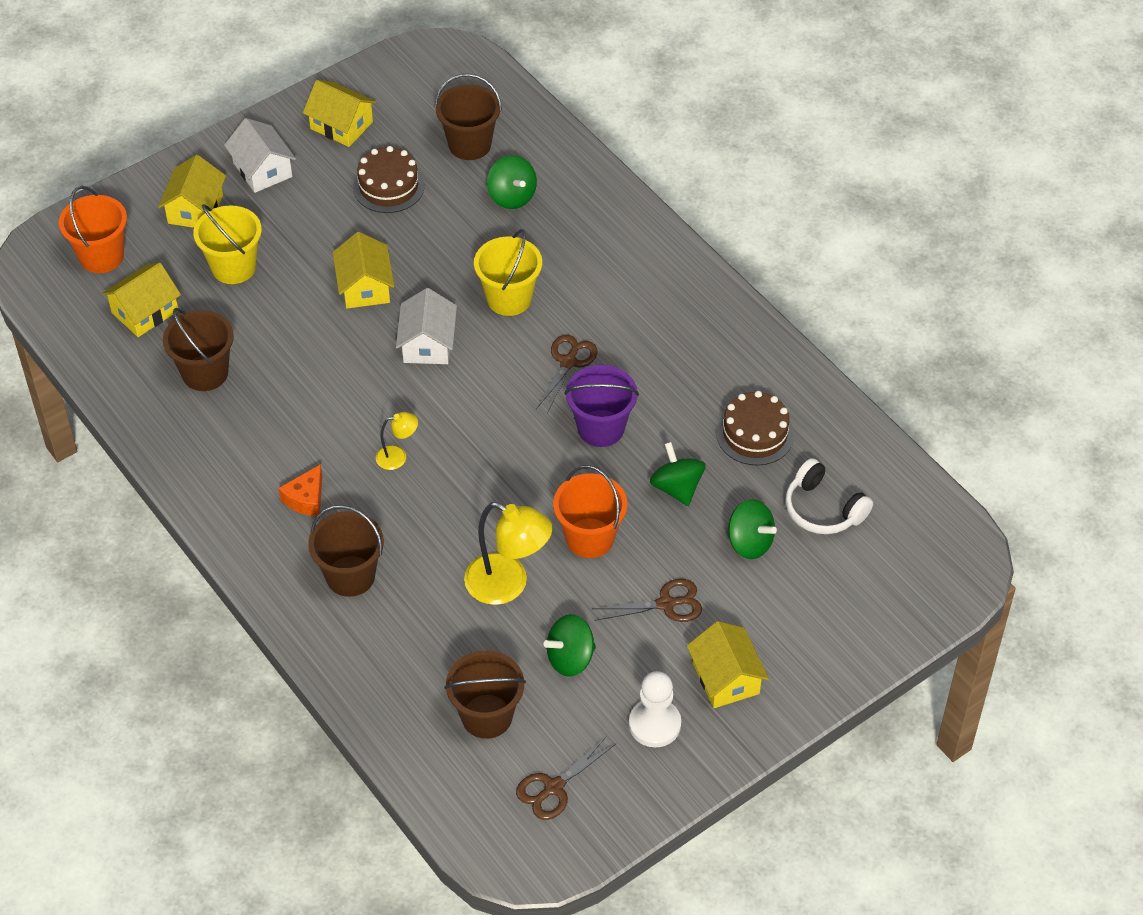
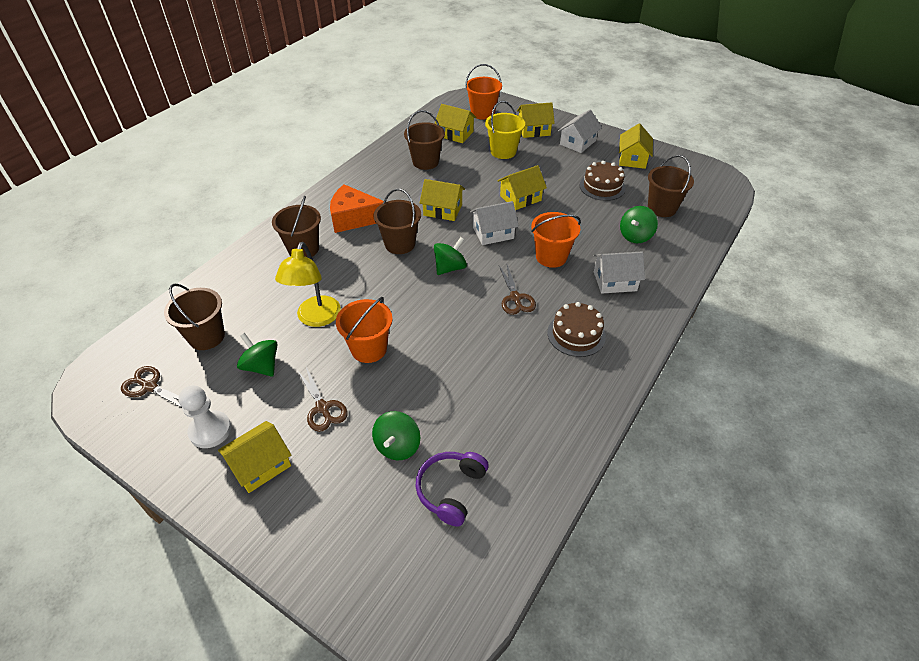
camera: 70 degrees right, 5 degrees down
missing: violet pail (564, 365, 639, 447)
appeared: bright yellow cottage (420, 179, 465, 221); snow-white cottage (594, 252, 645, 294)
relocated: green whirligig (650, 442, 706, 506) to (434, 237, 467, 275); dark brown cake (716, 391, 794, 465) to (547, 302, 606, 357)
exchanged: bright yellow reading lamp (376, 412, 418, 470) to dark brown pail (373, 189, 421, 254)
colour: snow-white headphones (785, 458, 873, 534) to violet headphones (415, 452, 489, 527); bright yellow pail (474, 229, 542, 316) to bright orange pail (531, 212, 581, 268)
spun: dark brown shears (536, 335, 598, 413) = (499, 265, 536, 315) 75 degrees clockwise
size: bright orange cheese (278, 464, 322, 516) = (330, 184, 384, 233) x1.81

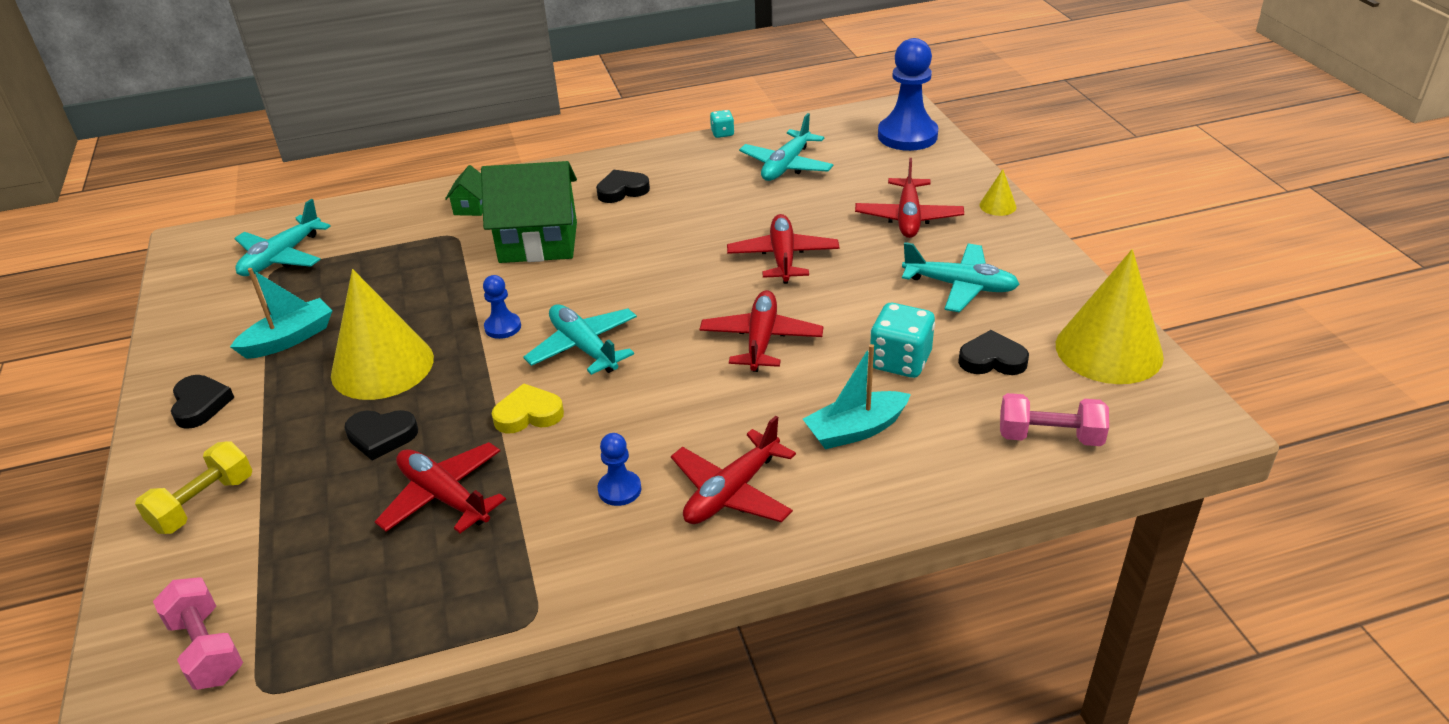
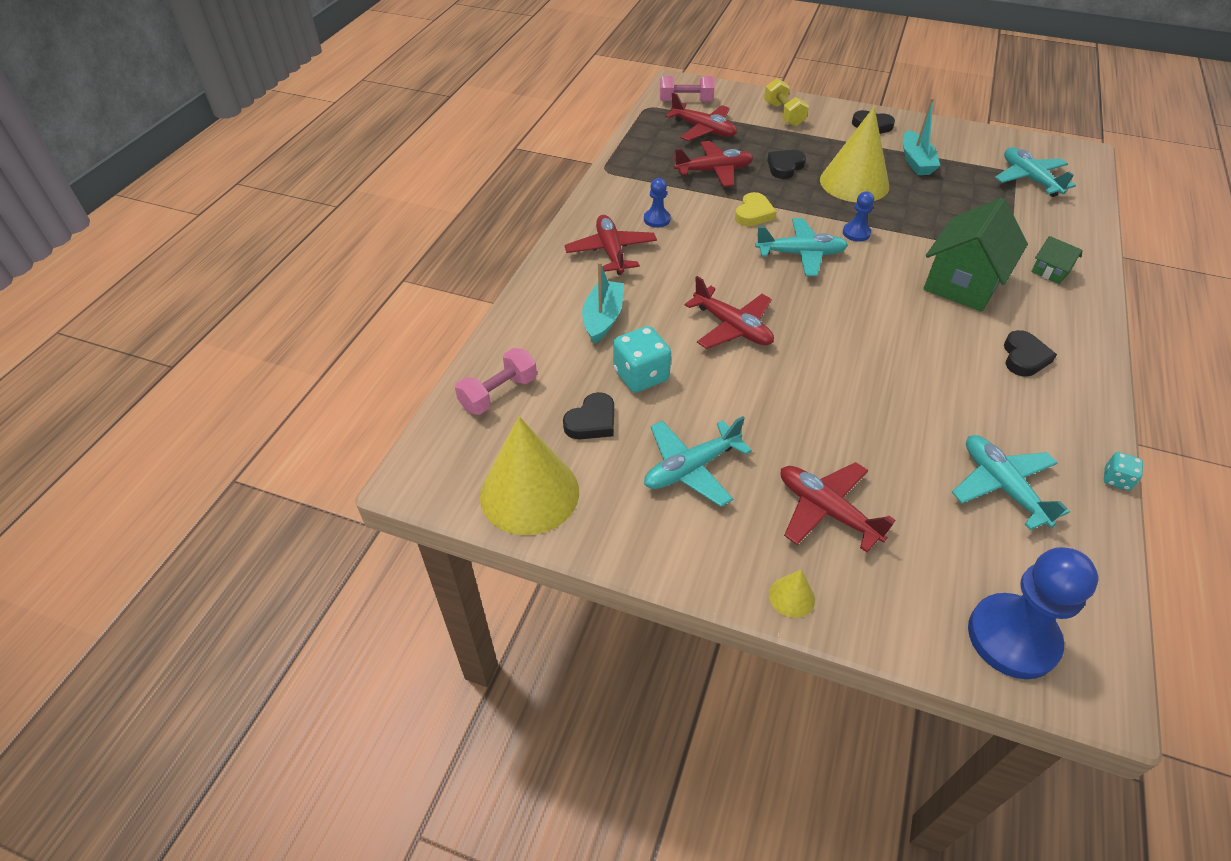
camera: 125 degrees right, 10 degrees up
relocated: scarlet aeroplane (727, 214, 839, 284) to (665, 93, 737, 141)

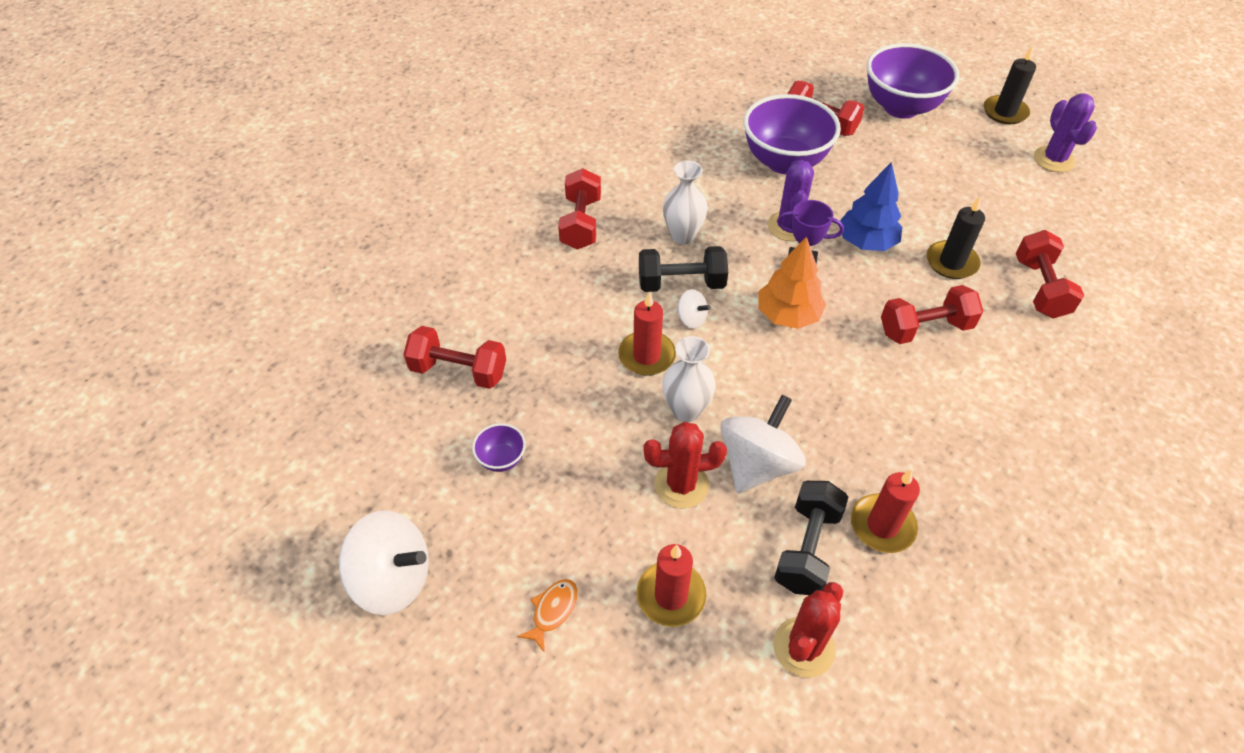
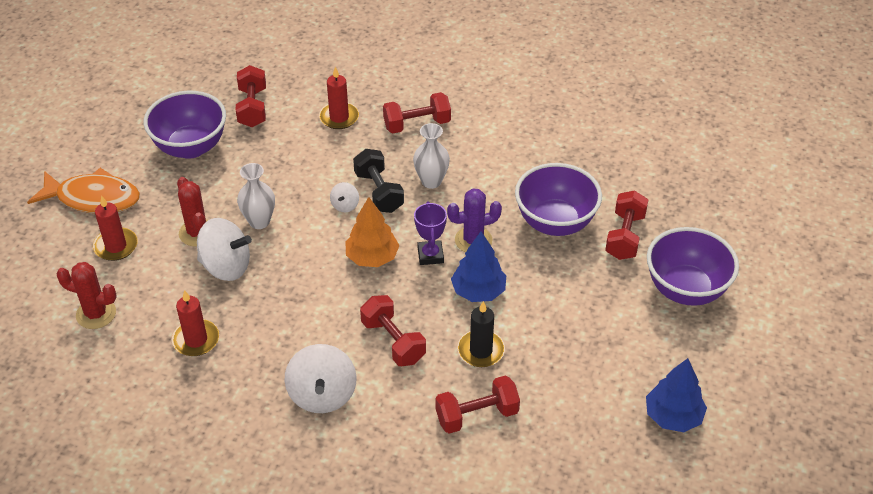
camera: 70 degrees right, 5 degrees down
missing: jet-black free weight (774, 481, 848, 595); jet-black pillar candle (984, 46, 1036, 124)
relocated: snow-white whirligig (339, 511, 429, 615) to (285, 344, 357, 413); scarlet pillar candle (618, 292, 676, 376) to (319, 67, 359, 129)
exchanged: violet cactus (1034, 93, 1097, 172) to cobalt toy tree (646, 358, 707, 432)
size: bright orange fish figure (517, 579, 578, 652) = (27, 168, 140, 213) x2.35; violet deep dish (472, 423, 526, 472) = (144, 91, 226, 159) x2.34

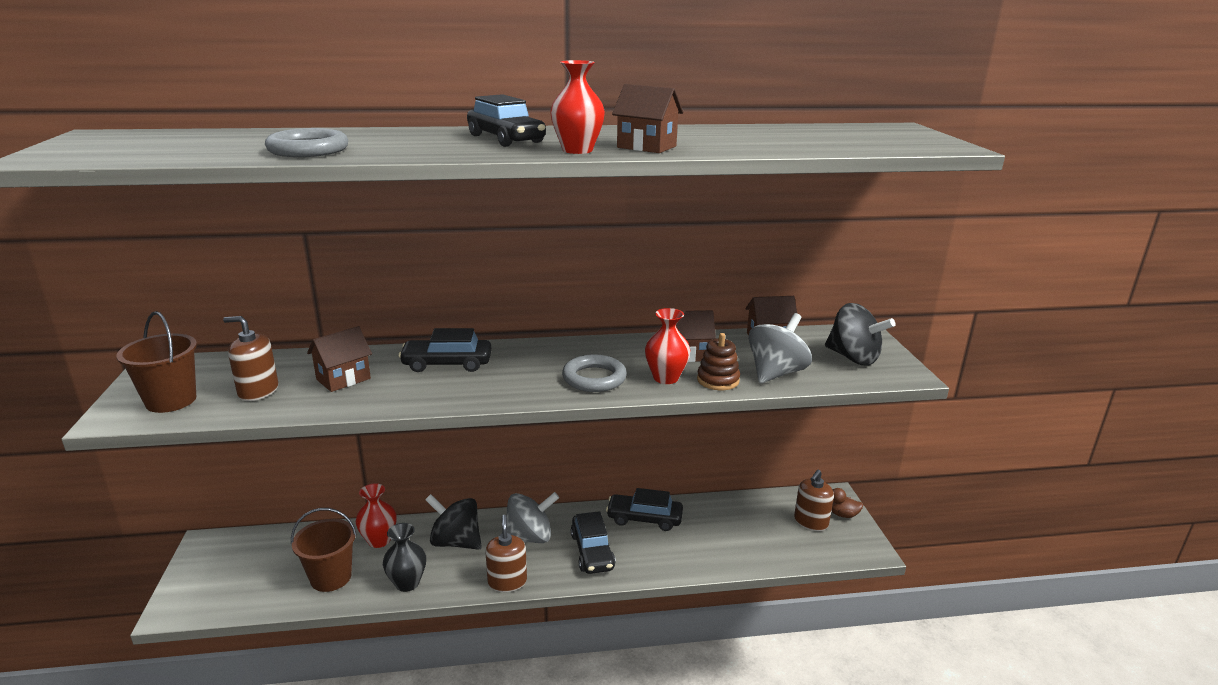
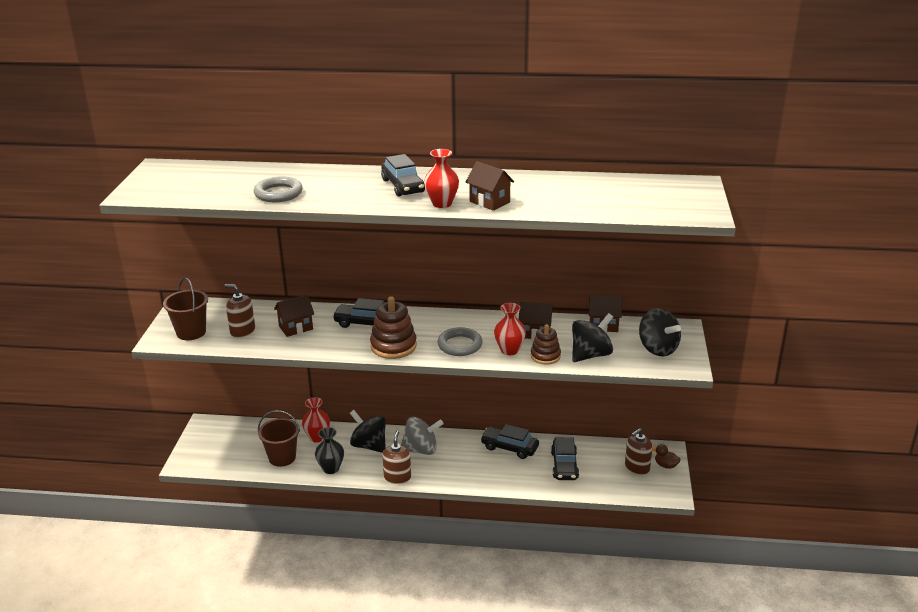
camera: 15 degrees right, 5 degrees up
appeared: dark brown stacking rings (370, 296, 417, 359)
relocated: jet-black automobile (571, 511, 616, 574) to (551, 437, 579, 480)
colour: gray whirligig (748, 313, 812, 383) to jet-black whirligig (572, 313, 613, 362)

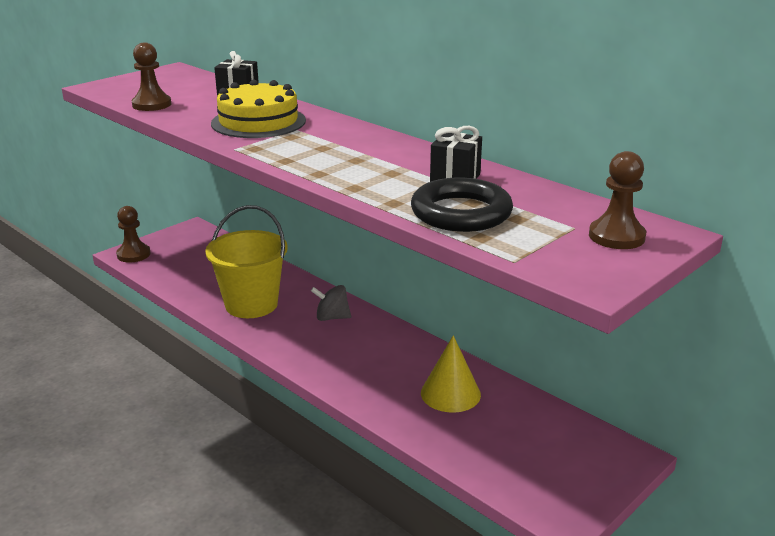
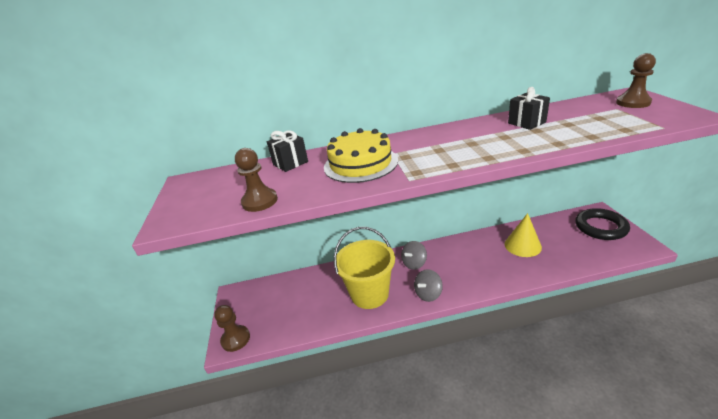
camera: 50 degrees left, 5 degrees up
appeared: gray whirligig (414, 269, 443, 302)
relocated: jet-black ring (411, 178, 513, 232) to (575, 208, 630, 240)

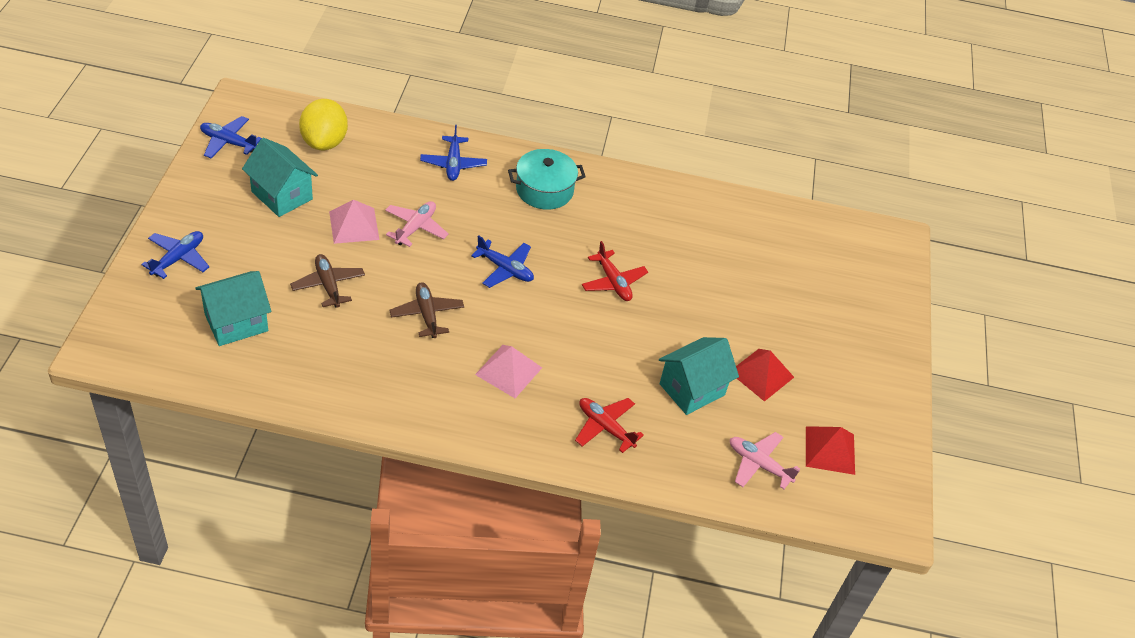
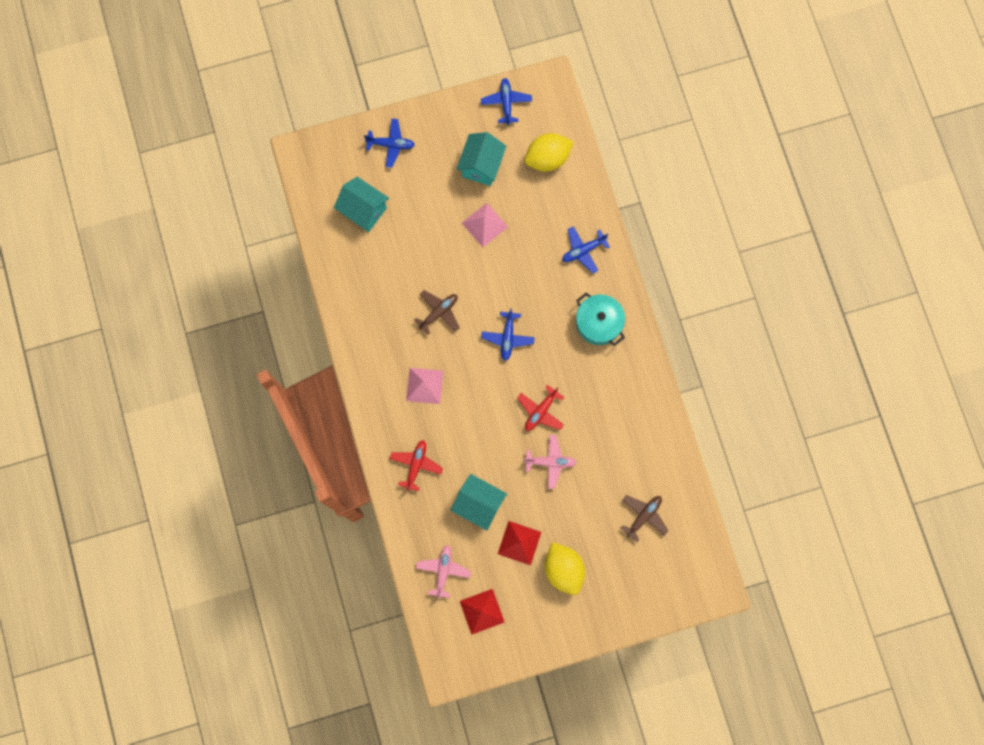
camera: 70 degrees right, 30 degrees up
appeared: bright yellow lemon (545, 542, 585, 595)
relocated: rose-pink aeroplane (385, 201, 449, 247) to (524, 435, 577, 489); dark brown aeroplane (290, 254, 365, 308) to (621, 495, 669, 542)

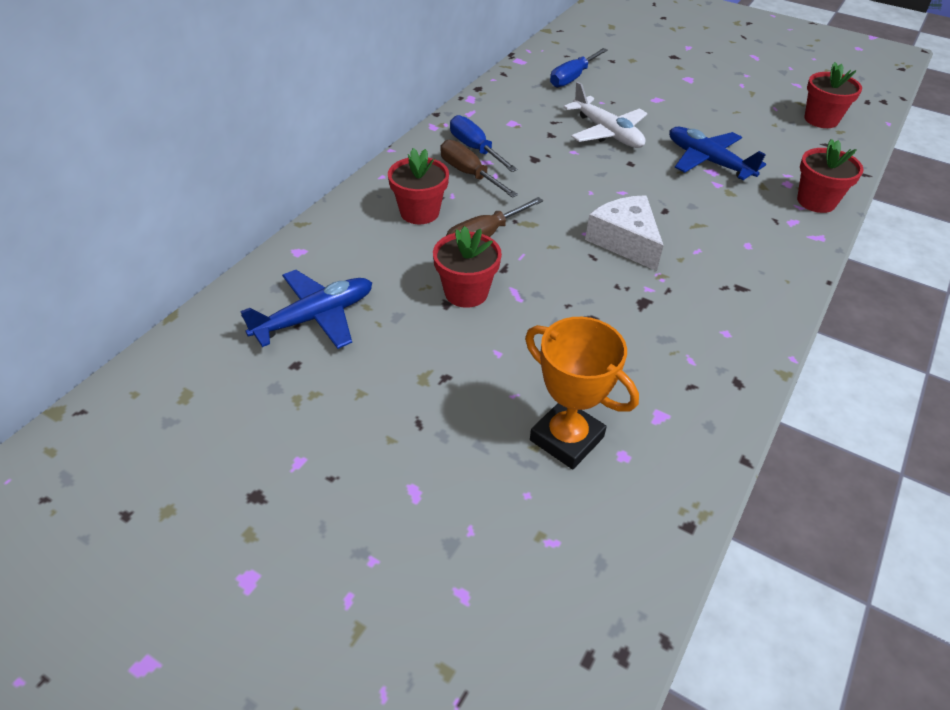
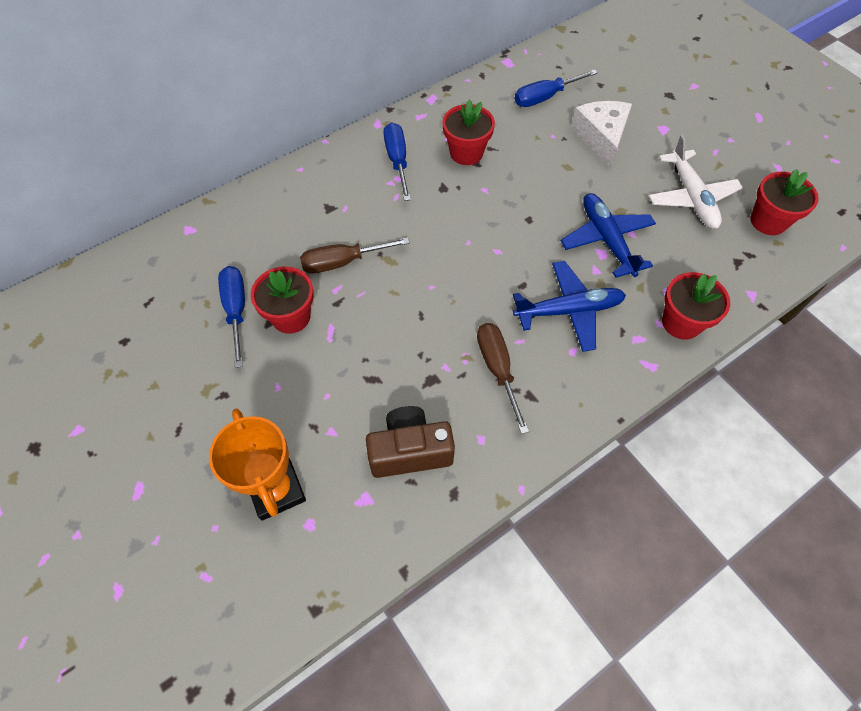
camera: 25 degrees right, 15 degrees up
appeared: cobalt flat screwdriver (218, 266, 245, 368); dark brown camera (366, 406, 455, 478)
relocated: scarlet flower pot (388, 148, 449, 224) to (442, 99, 495, 165); dark brown flat screwdriver (440, 140, 518, 198) to (477, 323, 529, 434); cobalt aeroplane (240, 270, 372, 349) to (513, 261, 626, 352); snow-white cheese (585, 195, 664, 271) to (571, 101, 632, 168); snow-white aeroplane (563, 82, 647, 148) to (649, 135, 743, 229)

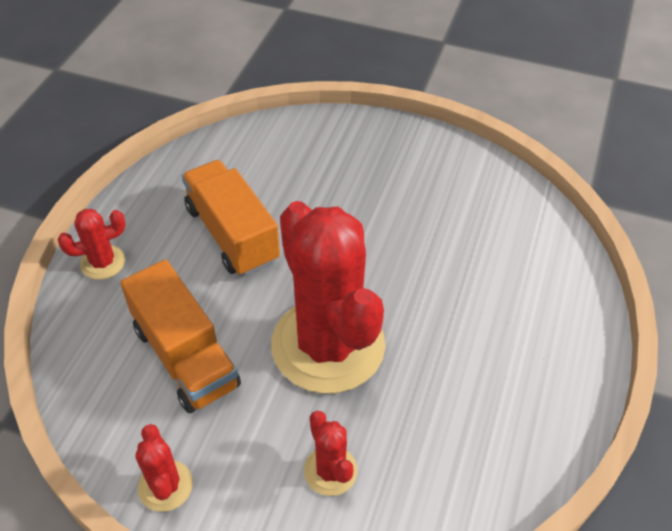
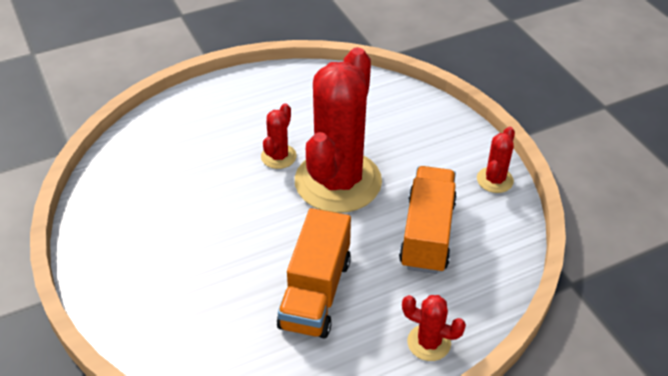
camera: 135 degrees left, 5 degrees down
relocated: scarlet cactus (304, 411, 358, 496) to (261, 103, 297, 169)

